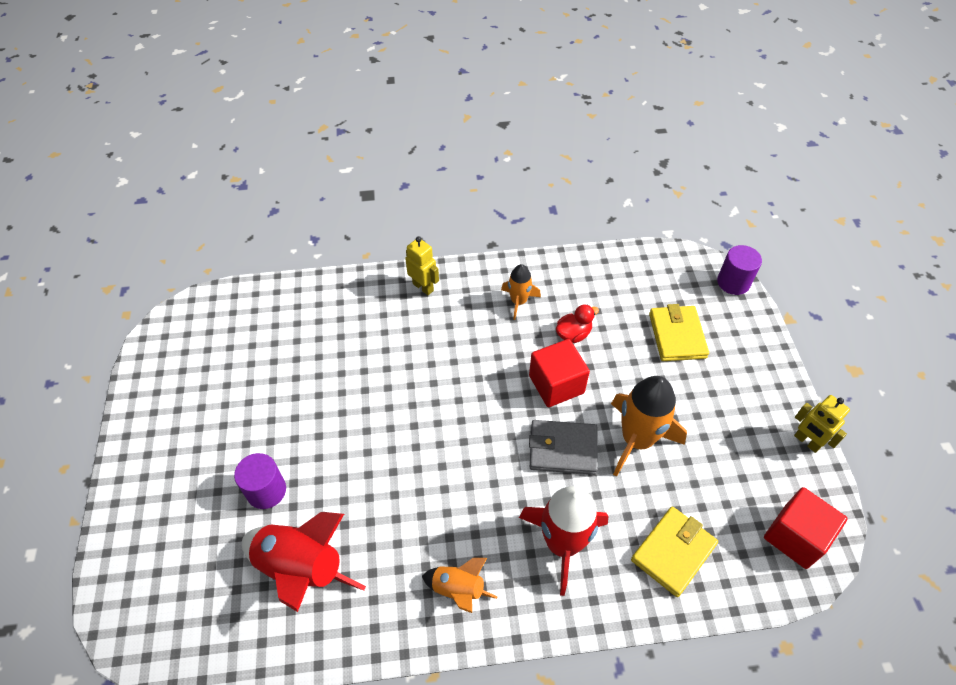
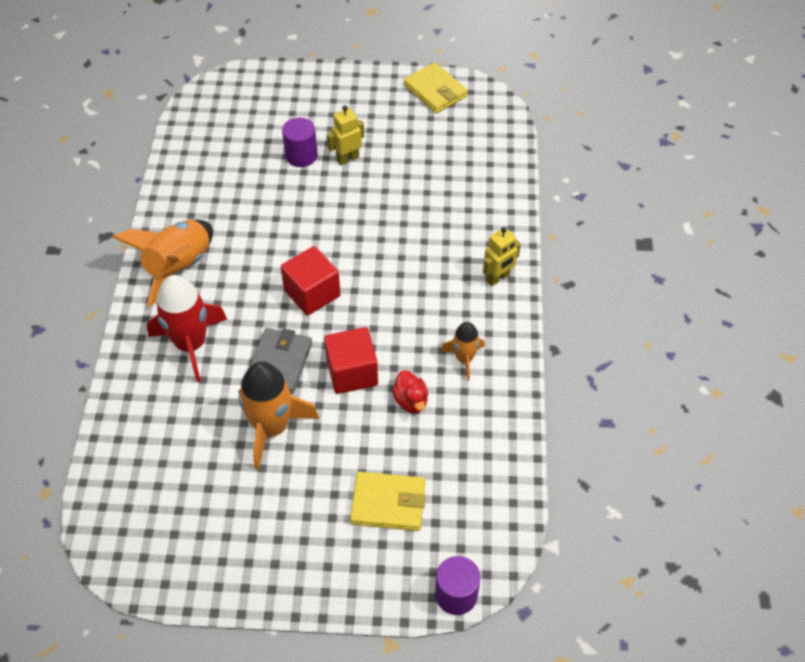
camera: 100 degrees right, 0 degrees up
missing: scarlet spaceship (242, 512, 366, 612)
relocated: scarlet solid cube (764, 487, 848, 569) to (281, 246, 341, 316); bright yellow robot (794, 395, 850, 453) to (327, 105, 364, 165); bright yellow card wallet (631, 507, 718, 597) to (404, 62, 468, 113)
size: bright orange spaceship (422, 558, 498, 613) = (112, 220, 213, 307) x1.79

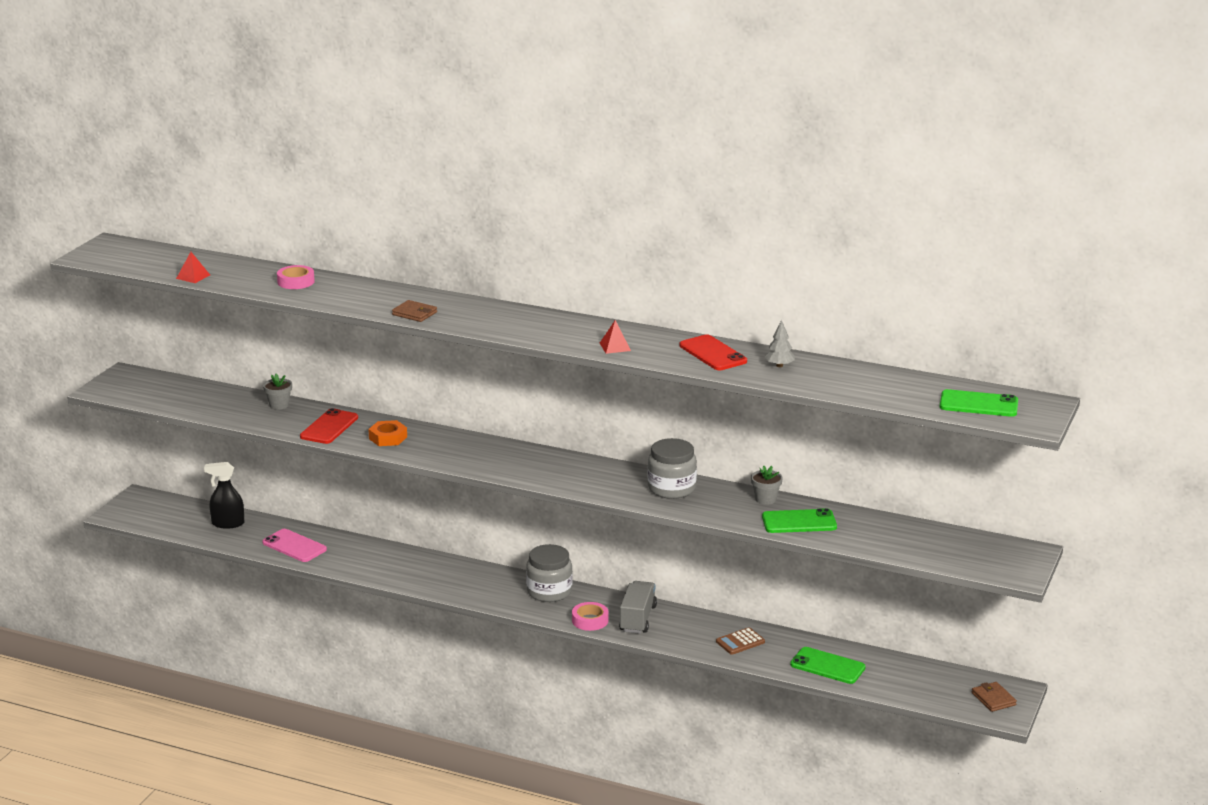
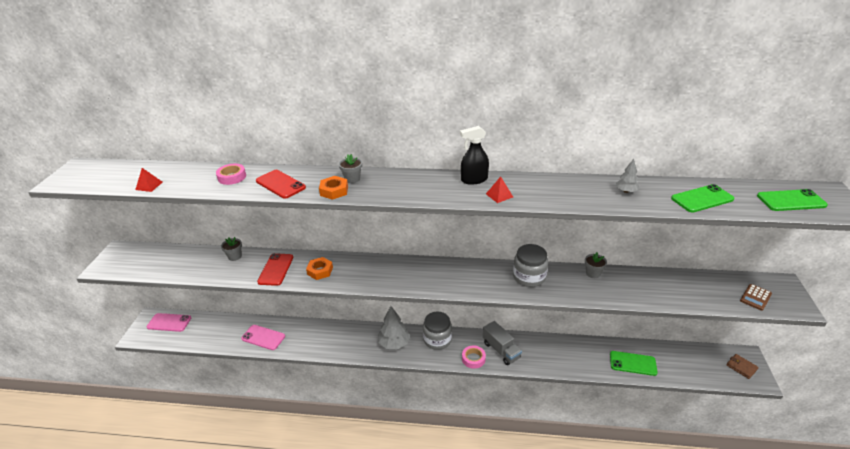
camera: 15 degrees left, 10 degrees up
appeared: rose-pink smartphone (146, 313, 191, 332); gray flower pot (339, 154, 362, 183); gray toy tree (378, 306, 410, 349)
relocated: scarlet smartphone (679, 334, 747, 370) to (256, 170, 306, 199); jet-black spray bottle (204, 462, 244, 529) to (460, 126, 489, 185); green smartphone (762, 508, 837, 533) to (671, 184, 734, 212); dark brown pocket calculator (716, 627, 765, 655) to (740, 284, 772, 311)
exchanged: dark brown card wallet (392, 300, 437, 322) to bright orange nut (319, 176, 348, 200)
spun: gray truck (619, 581, 657, 634) = (483, 321, 522, 365) 150 degrees clockwise

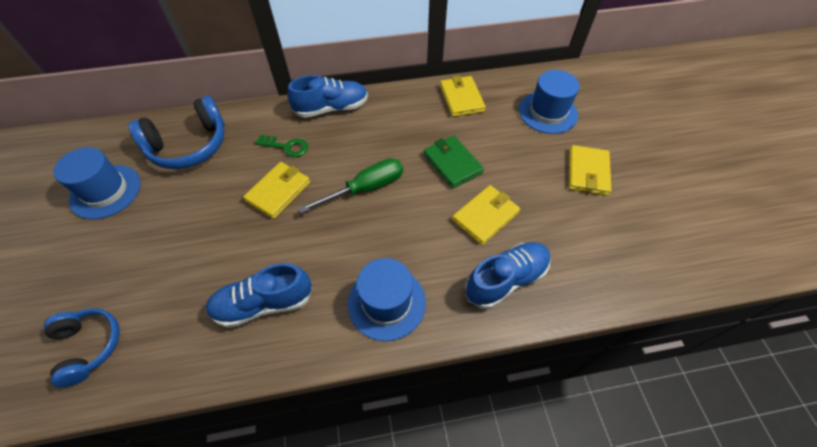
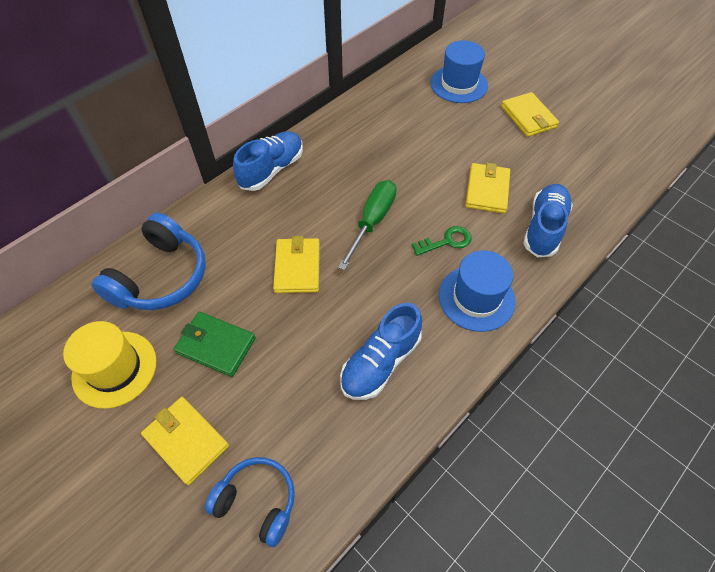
camera: 35 degrees left, 0 degrees up
relocated: bright yellow card wallet (440, 76, 486, 117) to (141, 397, 229, 485); green card wallet (424, 135, 484, 188) to (174, 312, 256, 377); green door key (255, 135, 308, 157) to (412, 226, 471, 256)
colour: cobalt tall hat (53, 147, 141, 219) to bright yellow tall hat (63, 321, 157, 409)

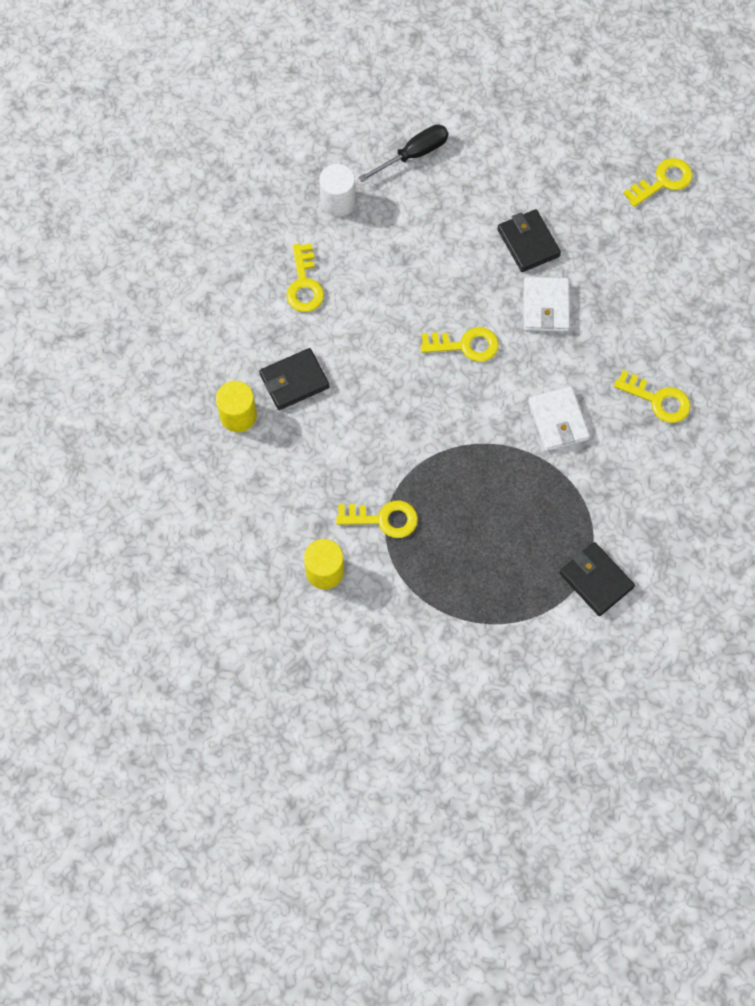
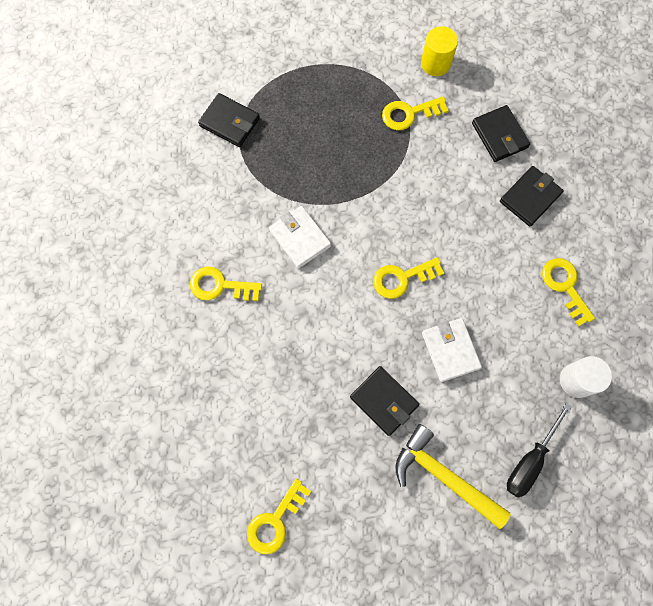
camera: 160 degrees right, 5 degrees up
missing: bright yellow cylinder shape (216, 381, 257, 432)
appeared: bright yellow claw hammer (395, 424, 511, 529); jet-black card wallet (472, 105, 530, 162)
relocated: snow-white card wallet (524, 277, 570, 332) to (422, 318, 482, 382)

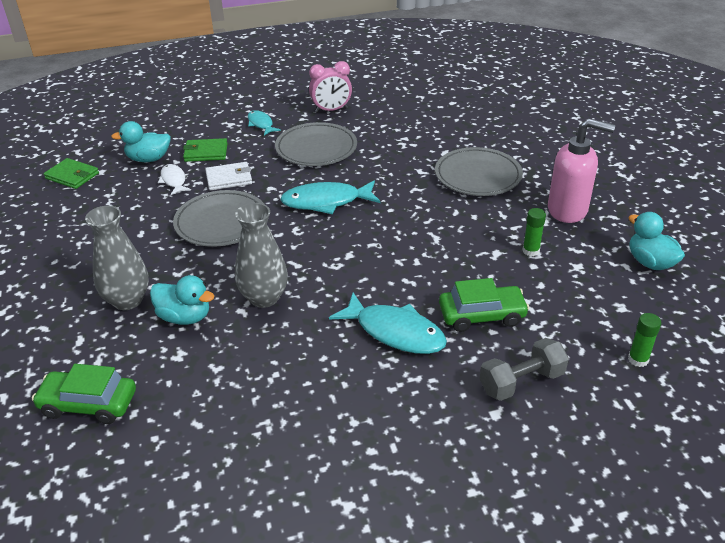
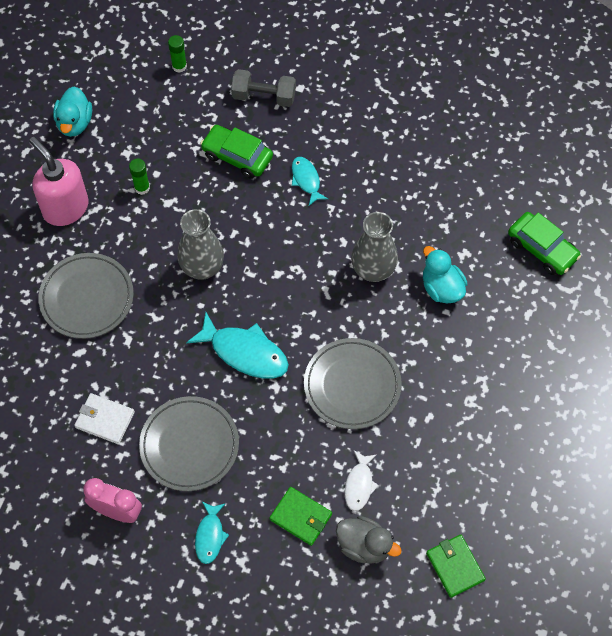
camera: 145 degrees left, 25 degrees up
relocated: snow-white card wallet (205, 162, 252, 190) to (74, 393, 135, 444); gray flower vase (85, 206, 149, 310) to (177, 209, 224, 280)
colour: turquoise rubber duck (111, 121, 171, 162) to gray rubber duck (336, 516, 402, 564)
size: turquoise fish figure (329, 292, 447, 354) = (292, 157, 328, 206) x0.58

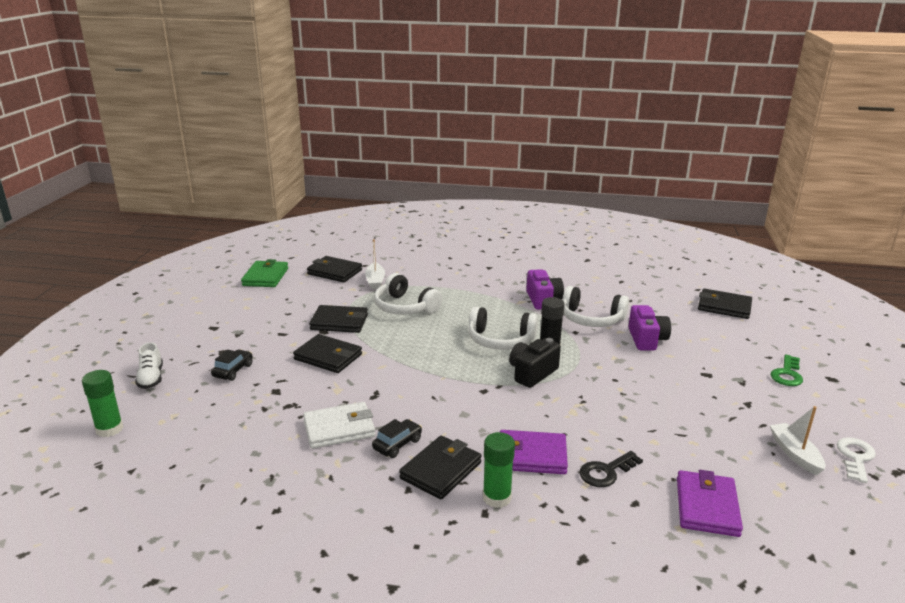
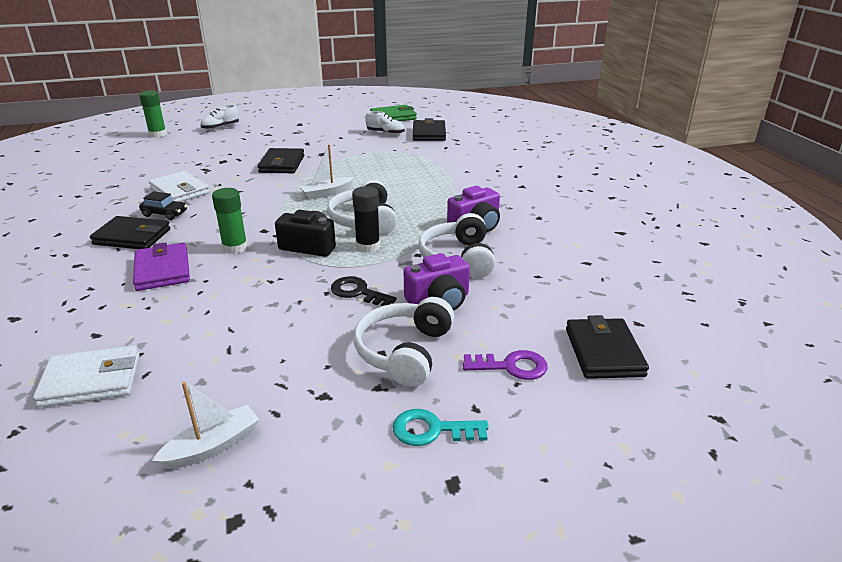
camera: 65 degrees right, 5 degrees up
missing: jet-black automobile (211, 350, 253, 381); jet-black card wallet (309, 305, 368, 333); snow-white door key (837, 437, 876, 483)
appeared: snow-white sneaker (366, 111, 405, 135); violet door key (463, 350, 548, 380)
relocated: green glue (483, 432, 515, 508) to (212, 188, 248, 254); snow-white sailboat (365, 239, 385, 289) to (299, 144, 355, 200); jet-black door key (580, 451, 643, 487) to (331, 276, 397, 306); snow-white headphones (374, 273, 443, 315) to (354, 297, 454, 387)
colour: violet card wallet (677, 470, 743, 537) to snow-white card wallet (33, 345, 139, 408); green door key (771, 354, 803, 386) to turquoise door key (392, 409, 489, 446)

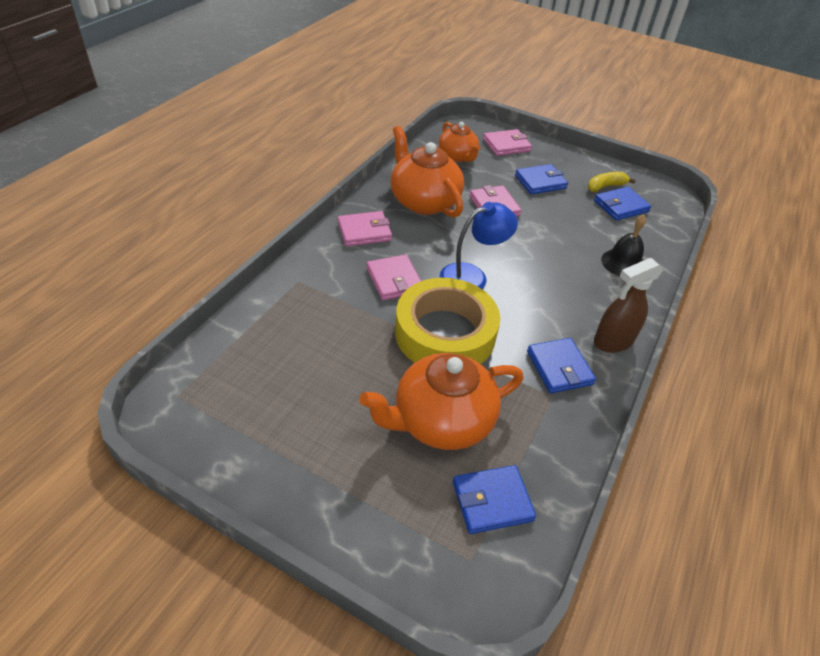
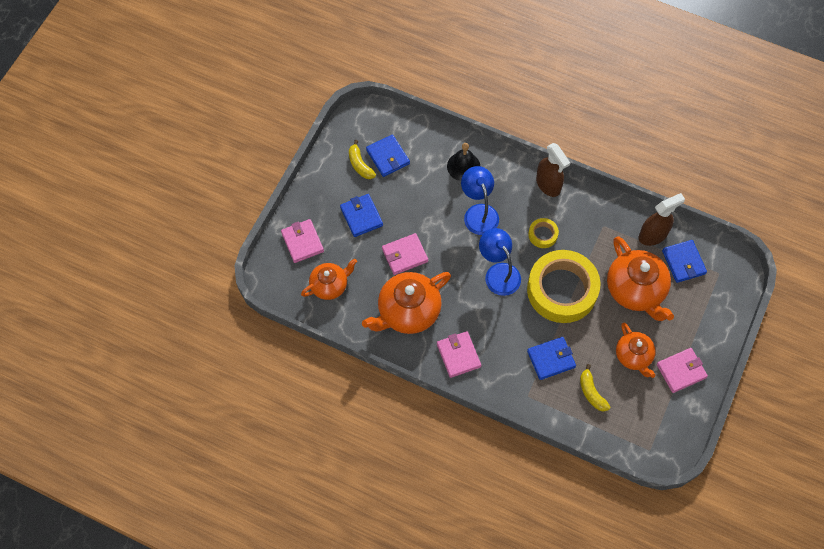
camera: 90 degrees left, 20 degrees up
appeared: cobalt reading lamp (461, 166, 499, 235); bright yellow roll of tape (528, 218, 559, 248); bright yellow banana fruit (580, 364, 610, 412); bright orange china teapot (616, 323, 656, 378); dark brown spray bottle (638, 193, 685, 246)
relocated: cobalt card wallet (527, 338, 596, 393) to (527, 337, 576, 380); rose-pink card wallet (367, 254, 421, 300) to (657, 348, 708, 393)

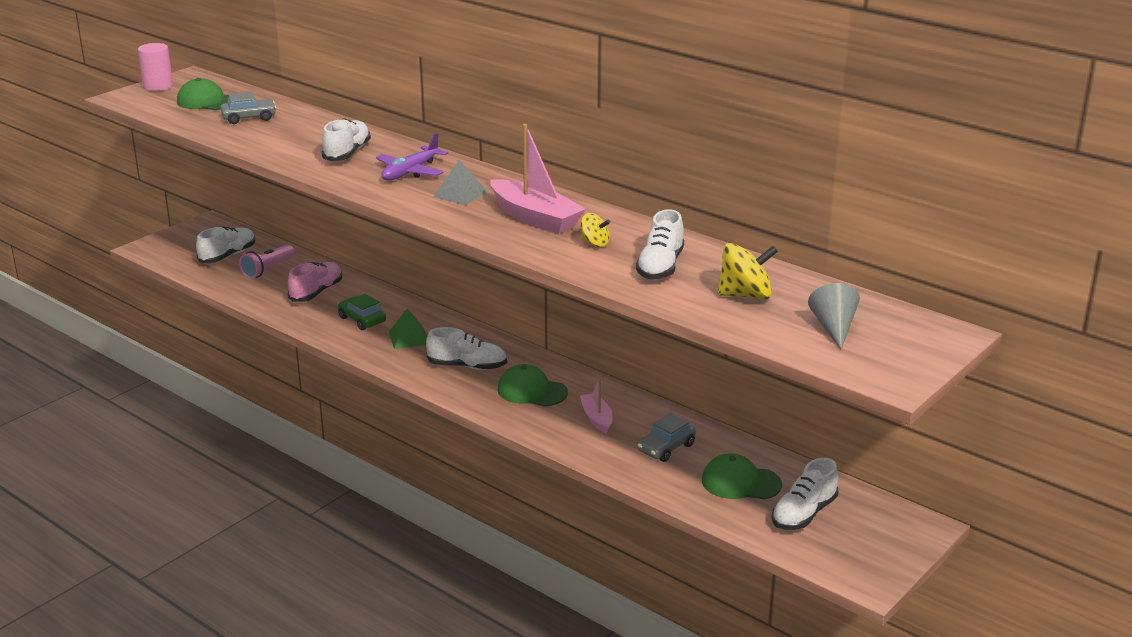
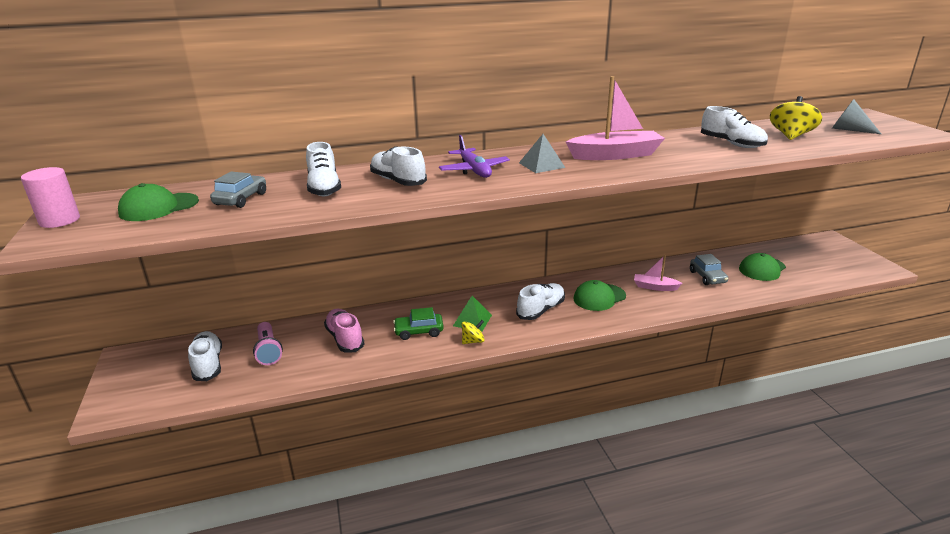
camera: 55 degrees left, 0 degrees up
relocated: snow-white sneaker (772, 458, 839, 530) to (306, 142, 341, 196); bright yellow whirligig (581, 213, 610, 247) to (462, 320, 484, 344)

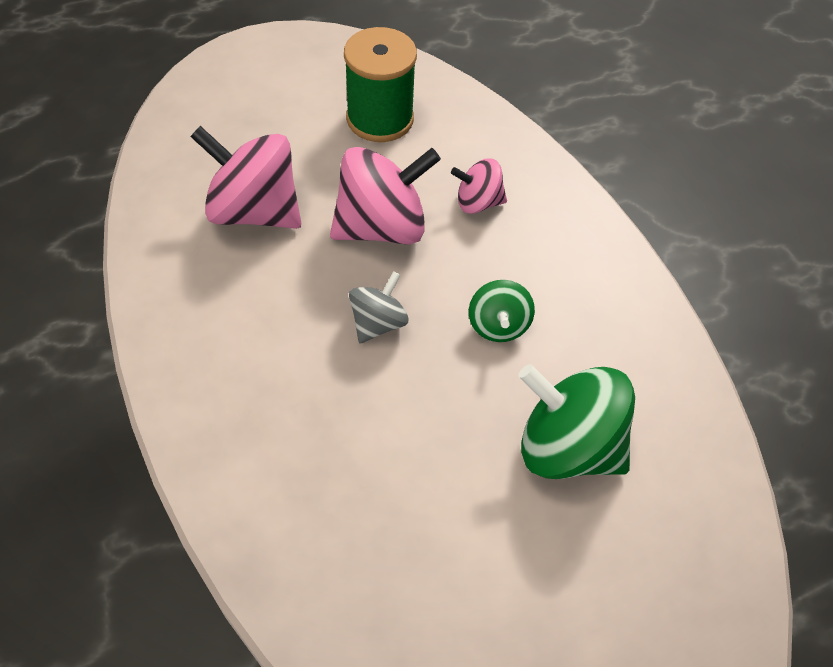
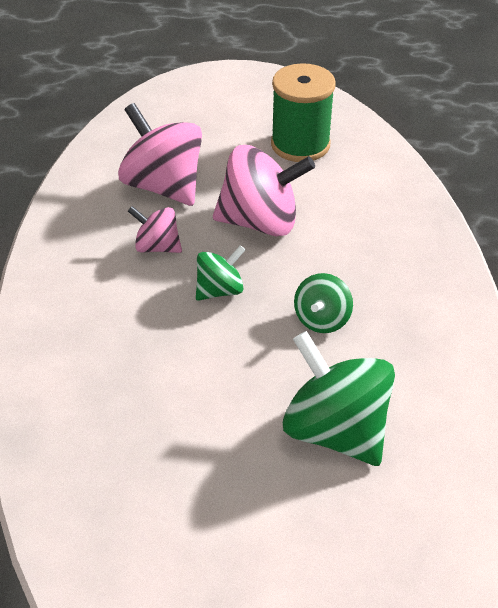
camera: 25 degrees right, 10 degrees down
relocated: rose-pink whirligig (451, 158, 507, 214) to (128, 206, 182, 253)
colour: gray whirligig (349, 271, 408, 343) to green whirligig (196, 245, 245, 301)

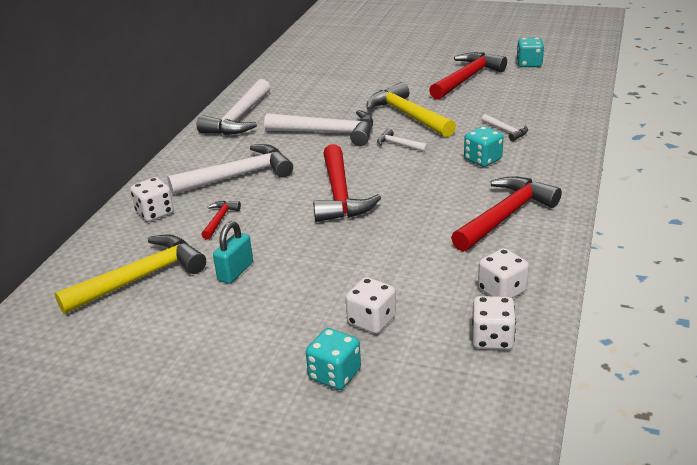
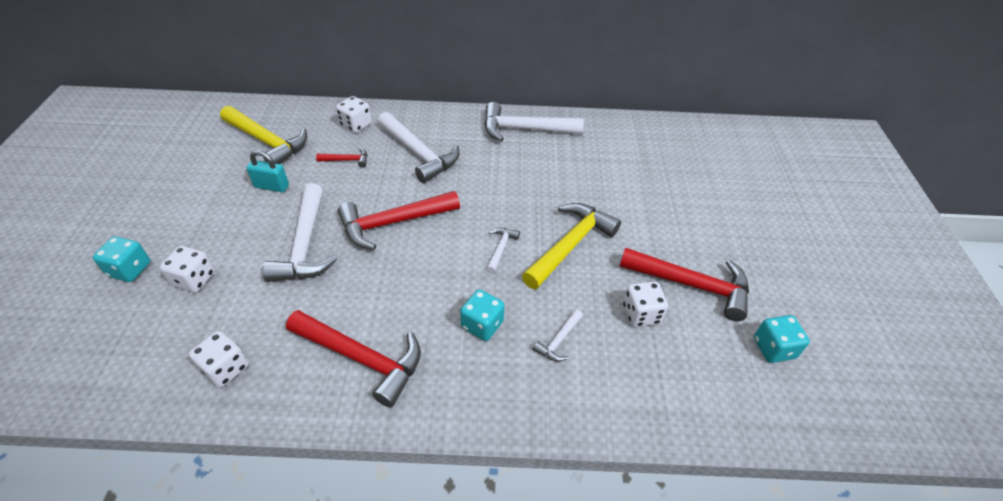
camera: 70 degrees right, 15 degrees up
relocated: snow-white claw hammer (264, 110, 373, 146) to (263, 183, 337, 282); snow-white dice (472, 296, 516, 350) to (623, 282, 668, 327)

